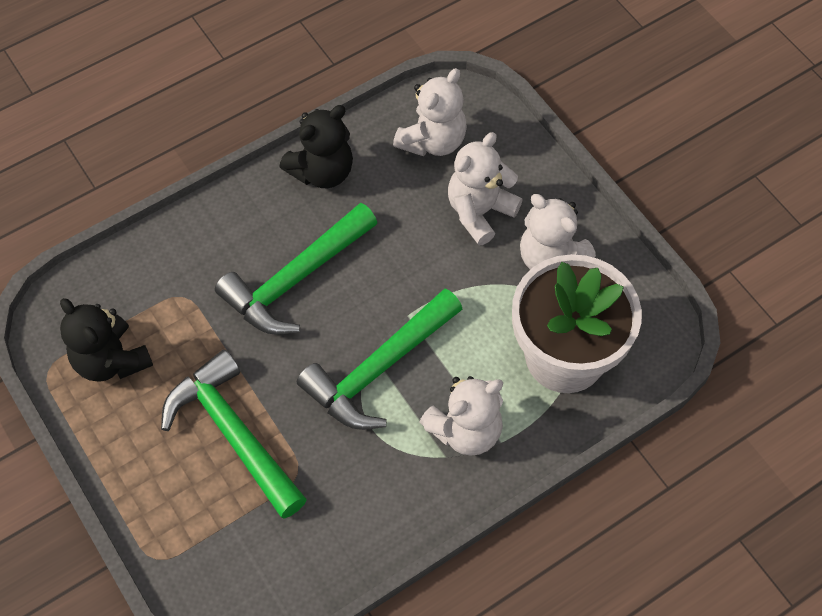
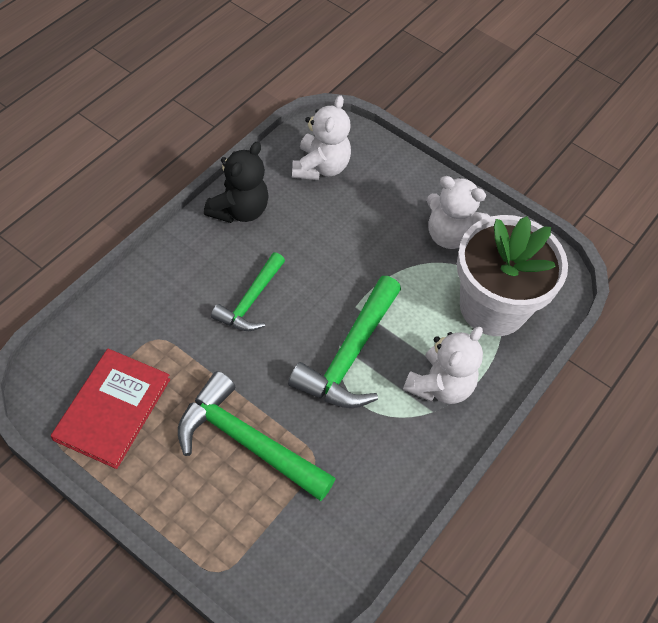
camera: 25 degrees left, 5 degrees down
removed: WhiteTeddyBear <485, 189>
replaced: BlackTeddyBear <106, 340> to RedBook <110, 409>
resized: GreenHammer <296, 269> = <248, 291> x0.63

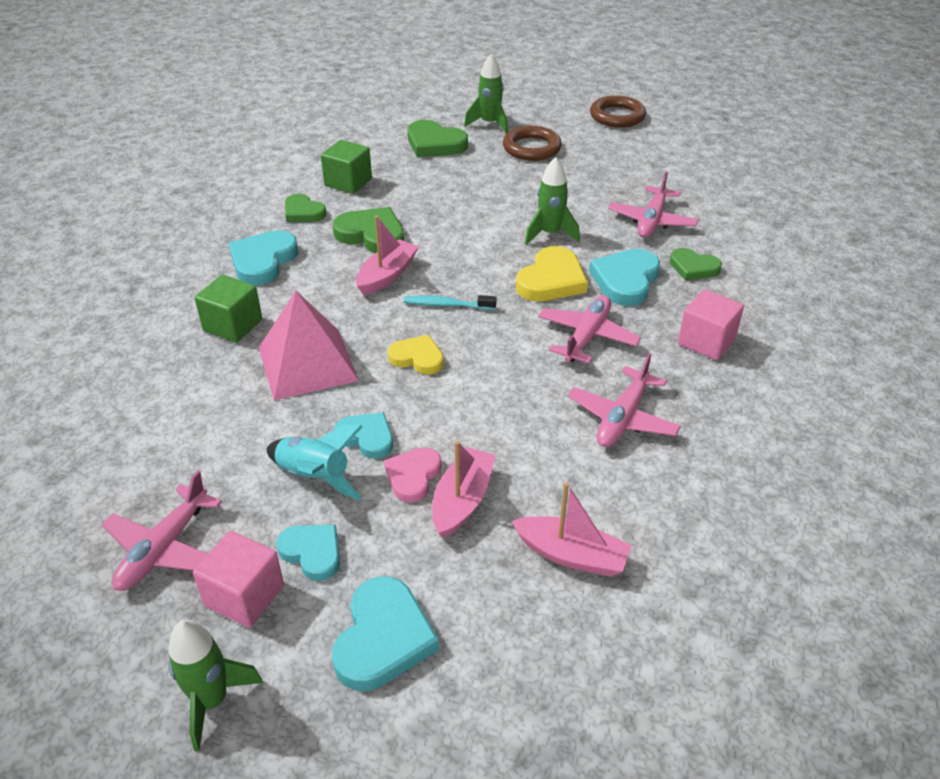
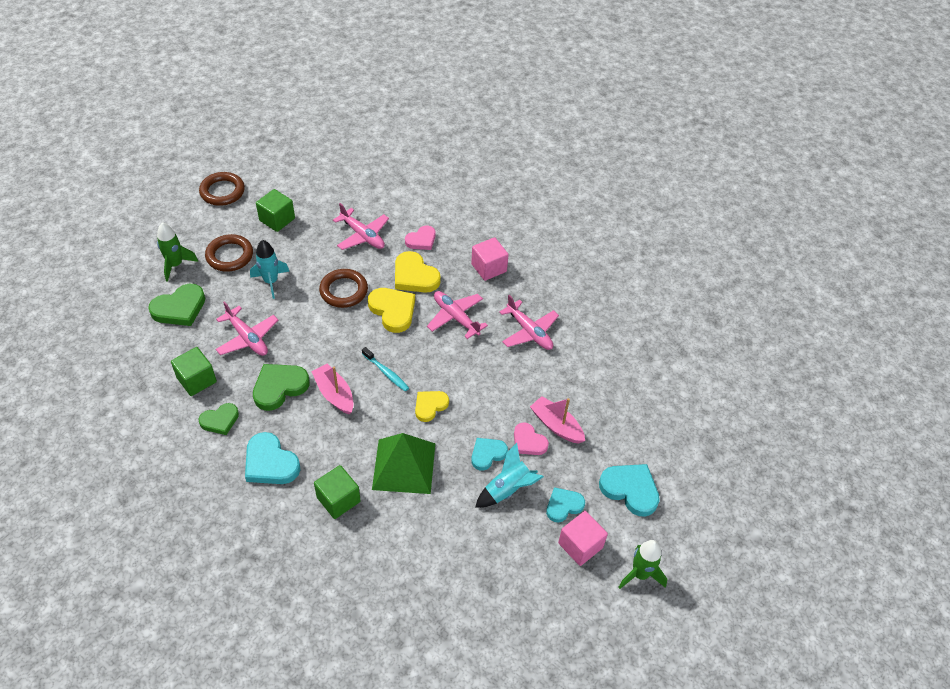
camera: 70 degrees left, 10 degrees up
removed: PinkBoat <571, 529>
added: TurquoiseRocket <270, 269>; GreenCube <275, 210>
moved: PinkPlane <162, 530> to <246, 328>
replaced: GreenRocket <552, 201> to BrownRing <343, 288>
recoloured: PinkPyramid <309, 346> to GreenPyramid <403, 463>; TurquoiseHeart <624, 277> to YellowHeart <418, 272>; GreenHeart <696, 264> to PinkHeart <420, 237>
turned: TurquoiseToothbrush <450, 302> = <385, 369> 75 degrees counterclockwise

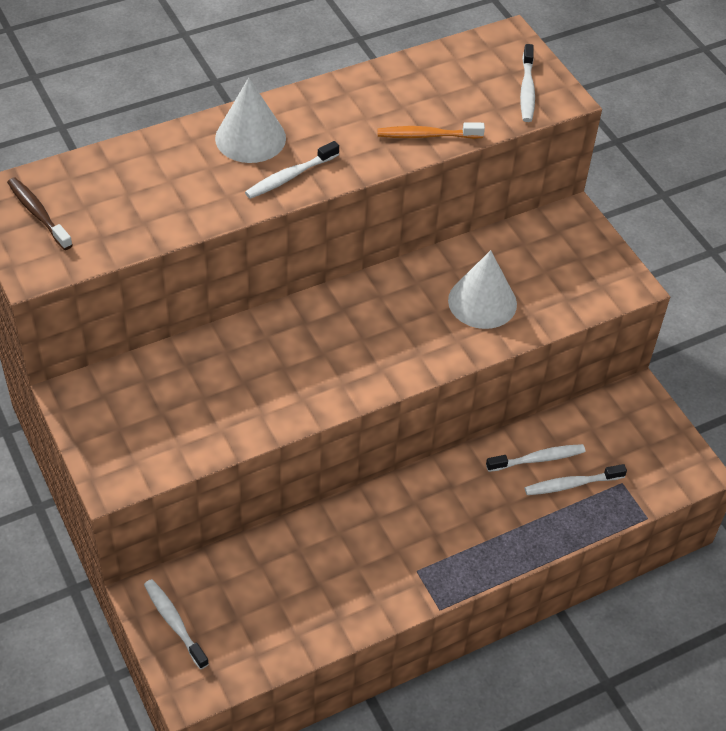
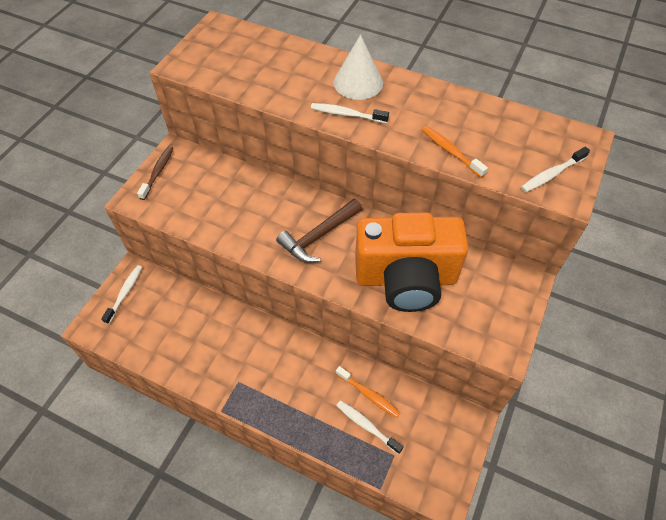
camera: 55 degrees right, 5 degrees up
added: BrownHammer <319, 231>
moved: BrownToothbrush <40, 213> to <155, 173>
replaced: WhiteCone <482, 289> to OrangeCamera <411, 262>
recoloured: WhiteToothbrush <535, 458> to OrangeToothbrush <368, 392>

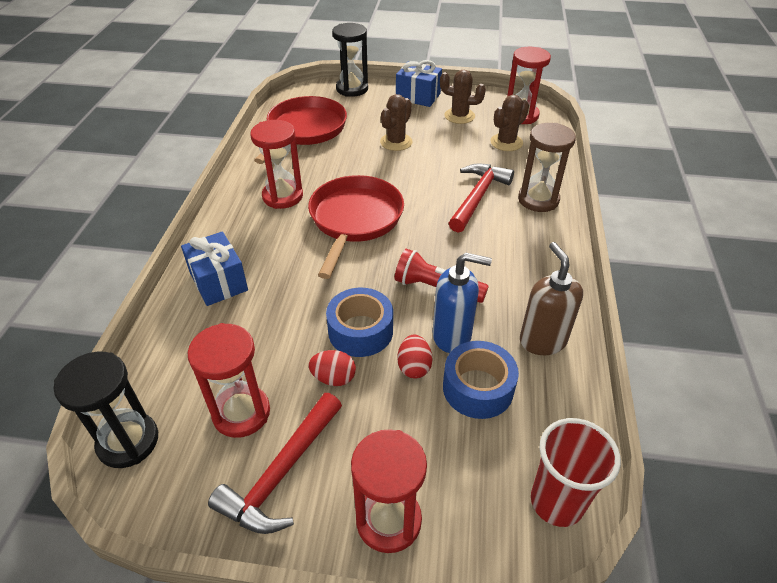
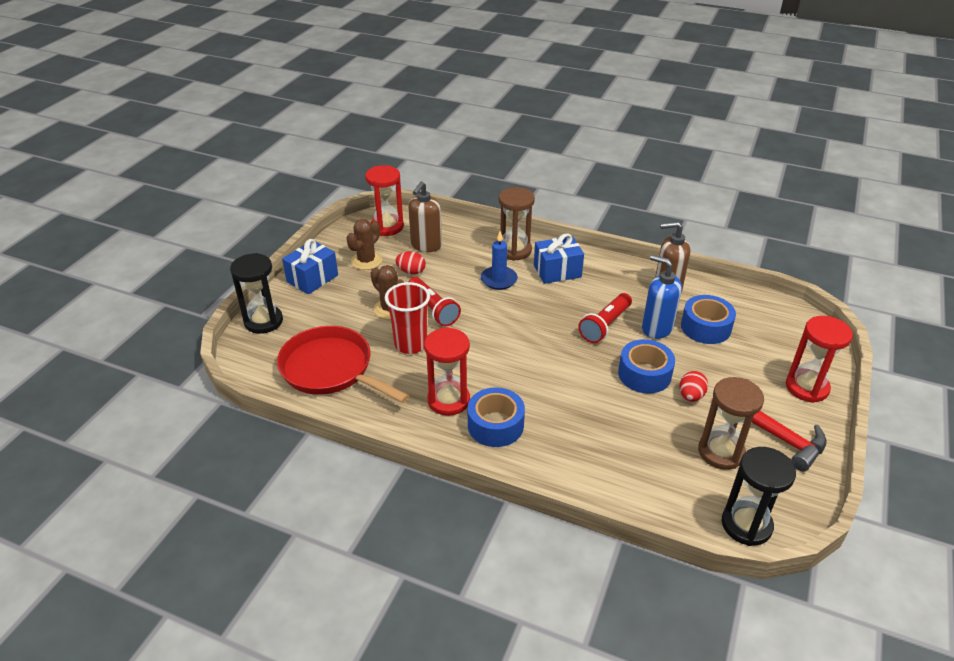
camera: 75 degrees left, 5 degrees down
removed: RedPan <356, 227>
added: RedFlashlight <434, 301>; BlueTape <496, 417>
moved: RedCup <576, 472> to <407, 318>; RedEgg <414, 357> to <410, 263>; BlueGift <214, 268> to <559, 258>
replaced: BrownCactus <510, 123> to BrownSoapDispenser <425, 216>; RedHammer <481, 198> to BlueCandle <499, 260>
recoloured: RedHourglass <229, 380> to BrownHourglass <731, 423>
turned: BlueSoapDispenser <462, 303> = <662, 297> 75 degrees counterclockwise

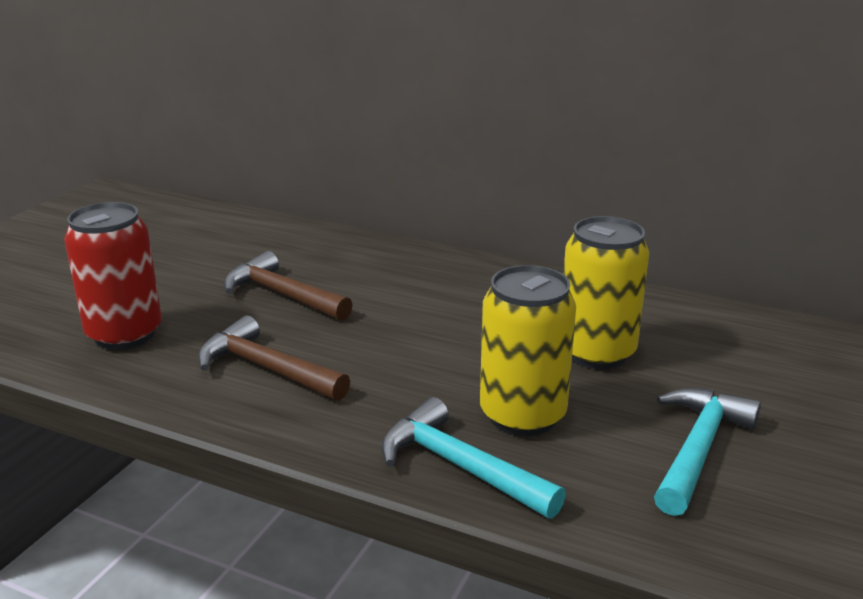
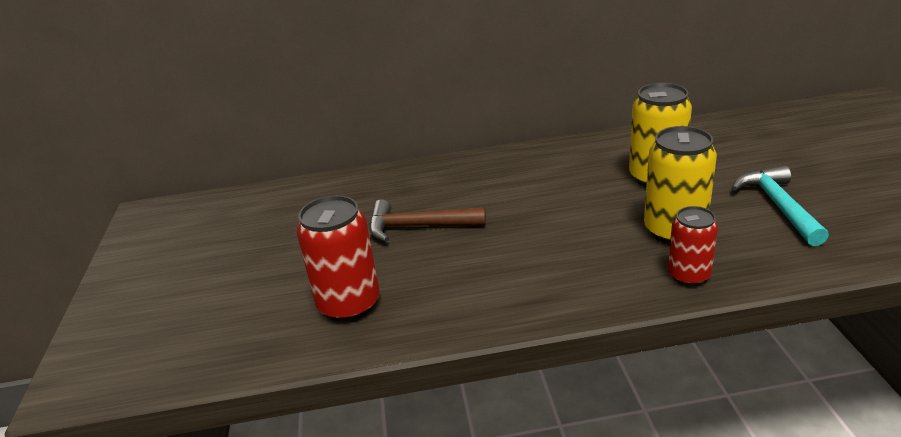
camera: 30 degrees left, 5 degrees up
removed: BrownHammer <274, 358>
replaced: TurquoiseHammer <473, 458> to RedCan <693, 246>

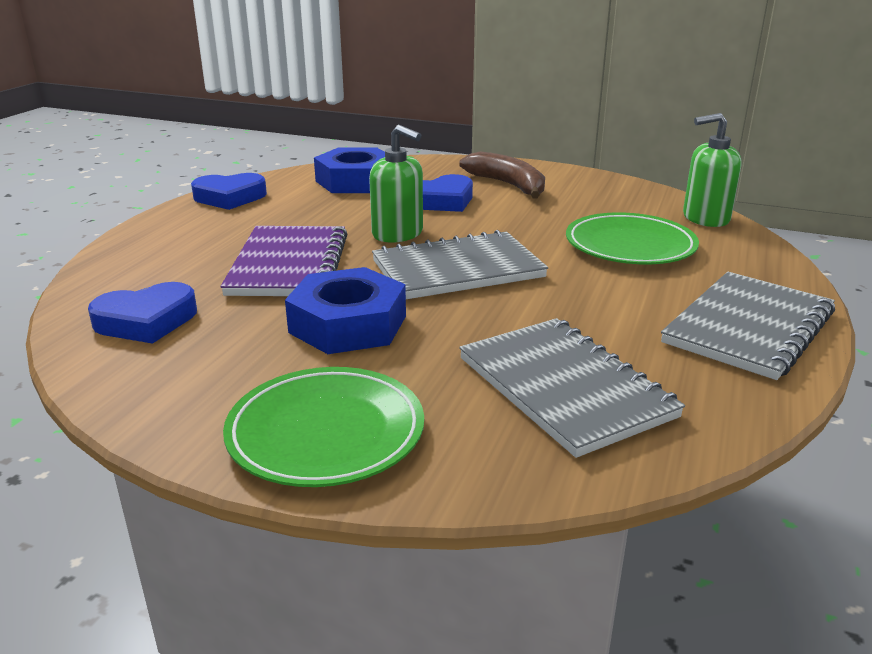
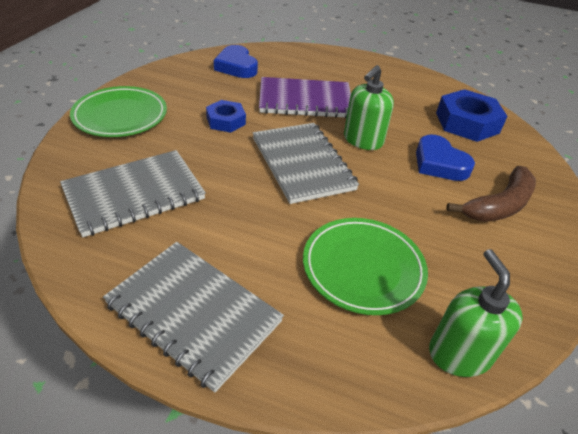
camera: 85 degrees right, 15 degrees up
removed: BlueHeart <229, 191>
resized: BlueNut <345, 310> = <226, 116> x0.60

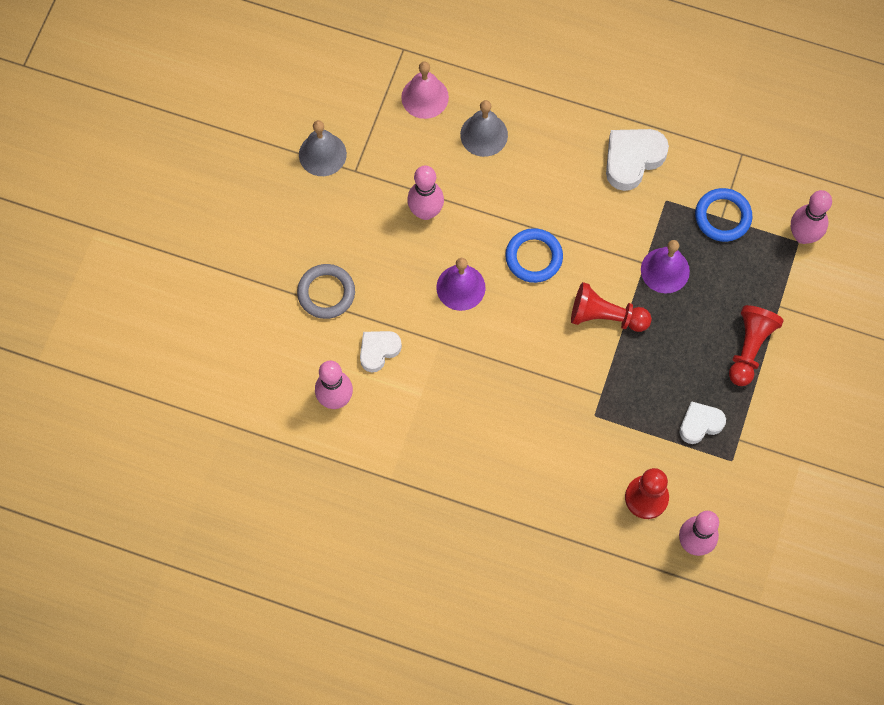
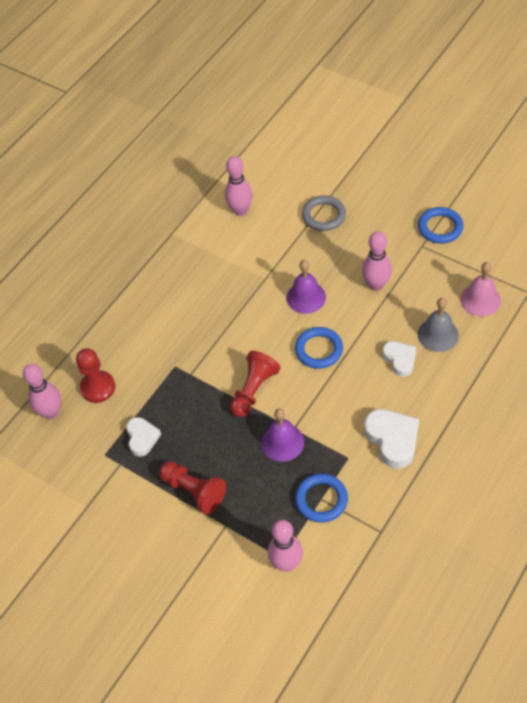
camera: 110 degrees right, 15 degrees down
moved: WhiteHeart <381, 351> to <399, 359>
replaced: GreyBell <323, 148> to BlueRing <441, 225>

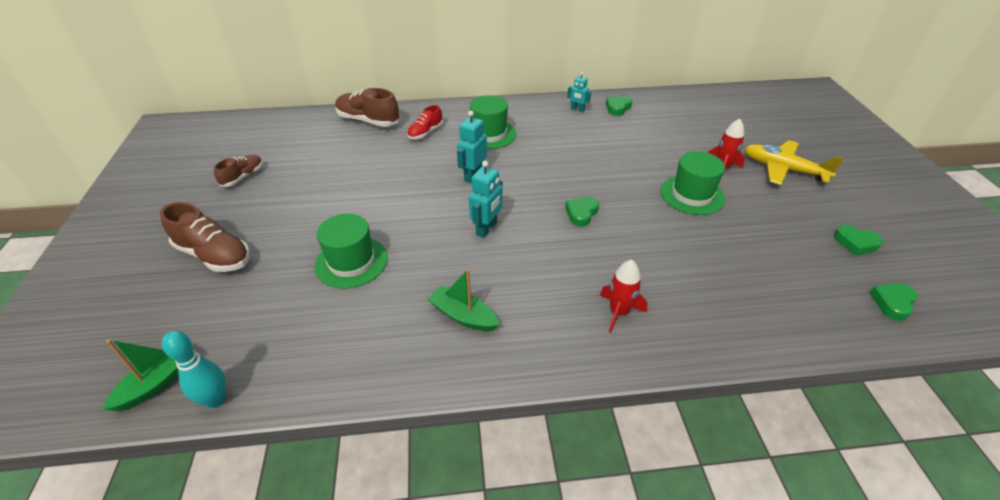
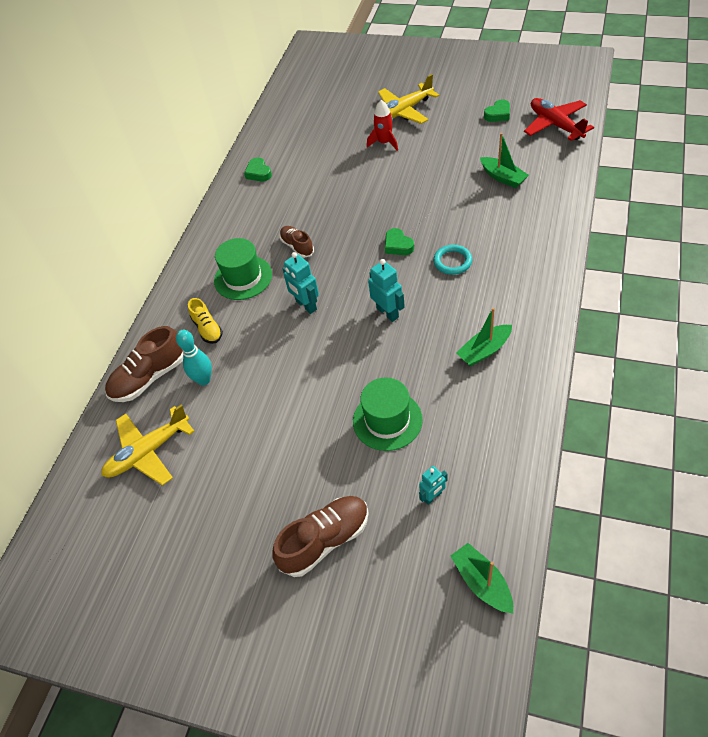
camera: 60 degrees left, 10 degrees up
removed: RedRocket <624, 296>; GreenHat <692, 183>
added: YellowPlane <148, 445>; TurquoiseRing <452, 260>; GreenBoat <504, 160>
moved: TurquoiseBowlingPin <194, 369> to <194, 358>; BrownShoe <238, 171> to <297, 242>; TurquoiseRobot <579, 92> to <433, 485>
replaced: GreenHeart <893, 302> to RedPlane <559, 119>
recoloured: RedShoe <425, 122> to YellowShoe <205, 321>

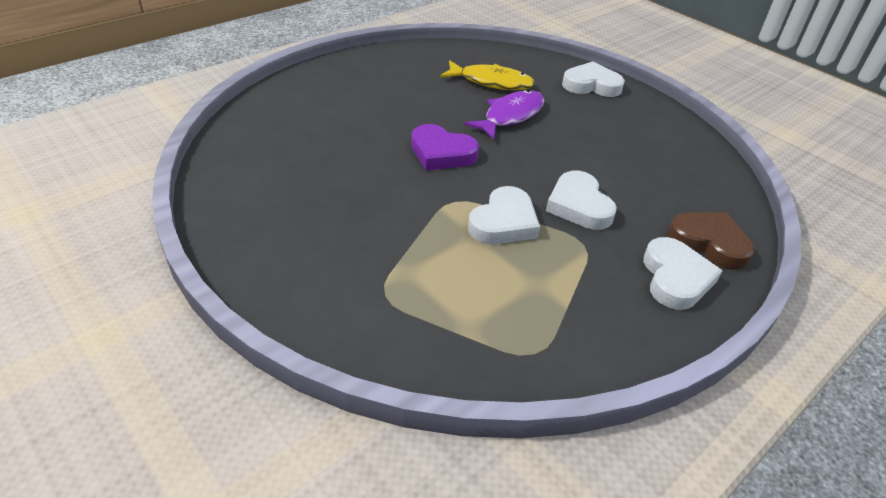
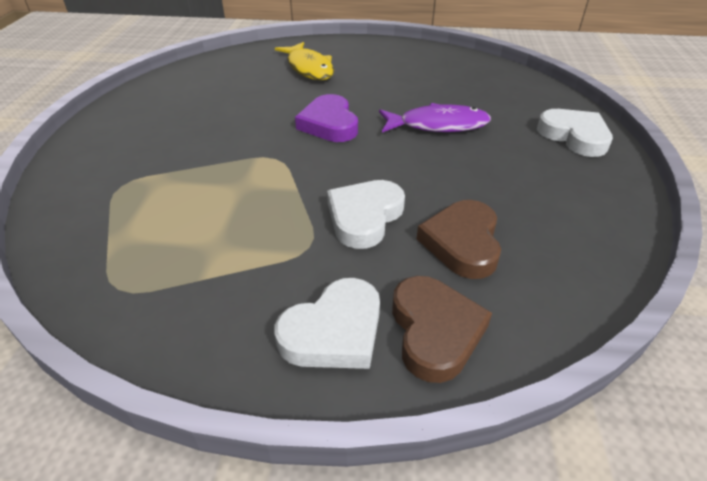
camera: 50 degrees right, 0 degrees up
removed: WhiteHeart <504, 215>
added: BrownHeart <459, 239>
moved: YellowFish <487, 75> to <304, 61>

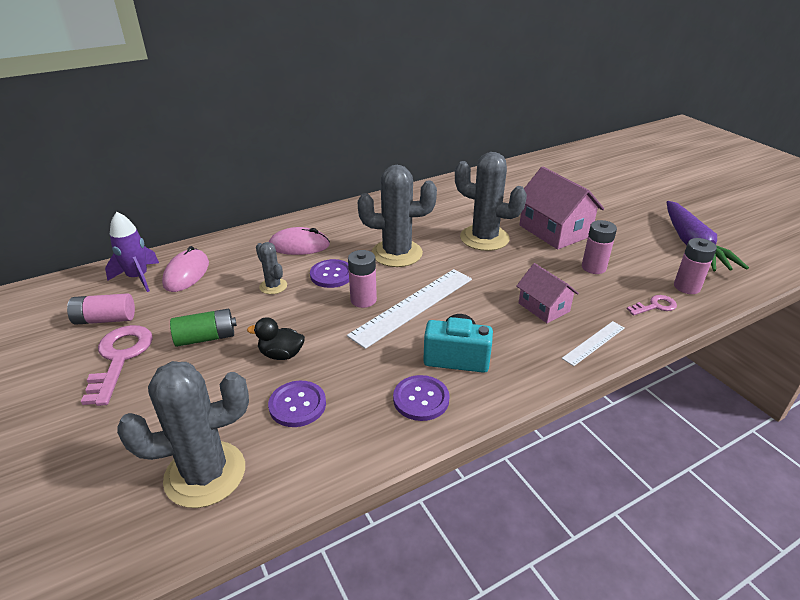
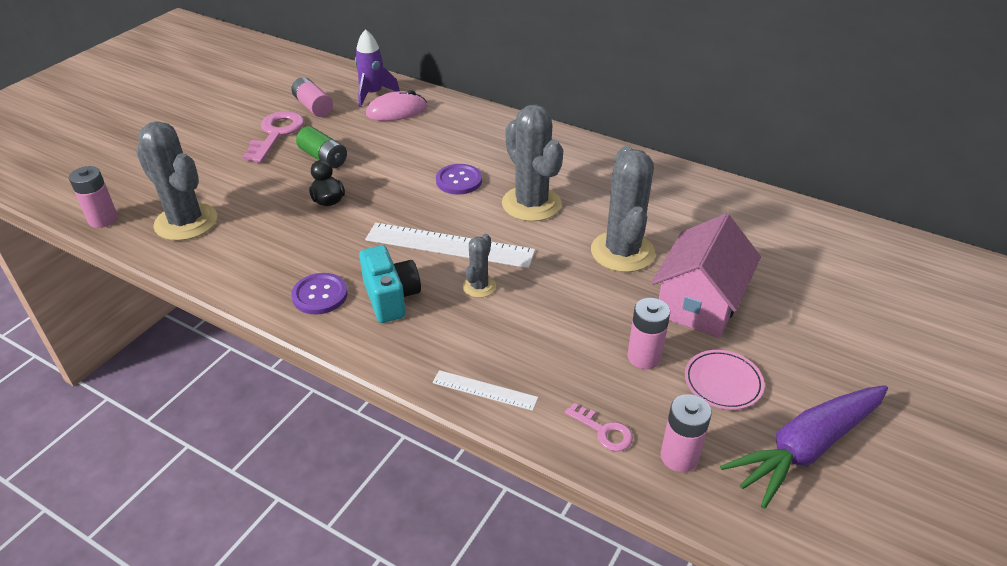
camera: 60 degrees right, 5 degrees up
removed: PurpleButton <297, 404>; PinkMouse <299, 241>; PinkHouse <548, 293>
added: PinkPlate <725, 380>
moved: PinkBattery <362, 279> to <93, 197>; GreyCactus <271, 268> to <479, 266>
turned: PinkKey <117, 365> = <273, 137> 45 degrees counterclockwise

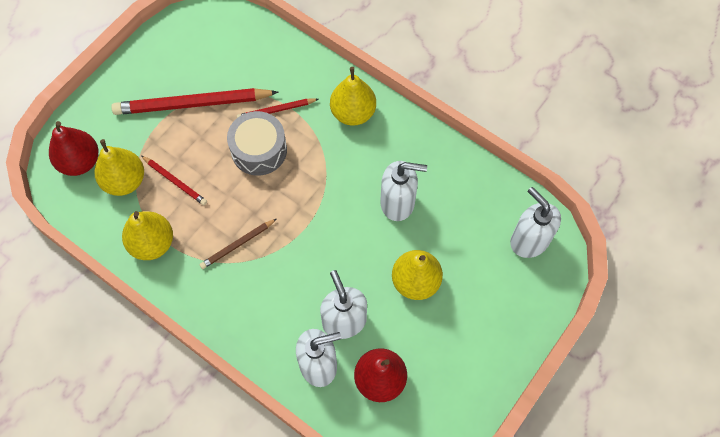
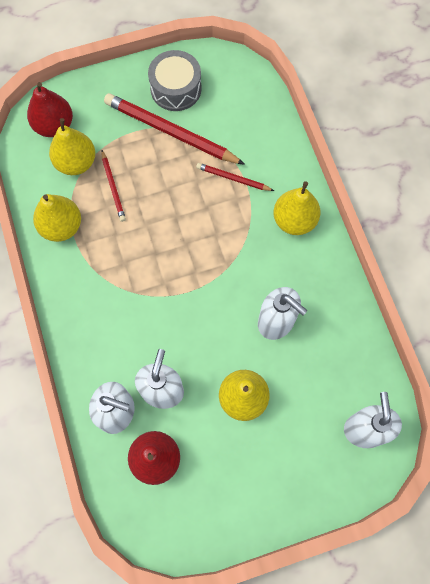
camera: 35 degrees right, 5 degrees up
removed: BrownPencil <237, 244>
moved: GreyDrum <257, 143> to <175, 80>

